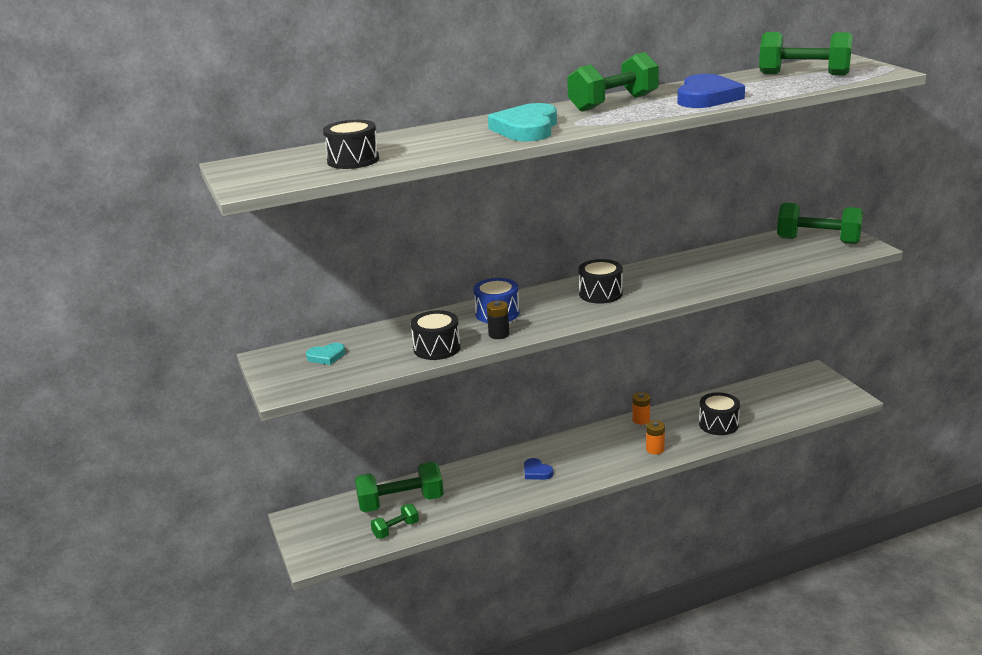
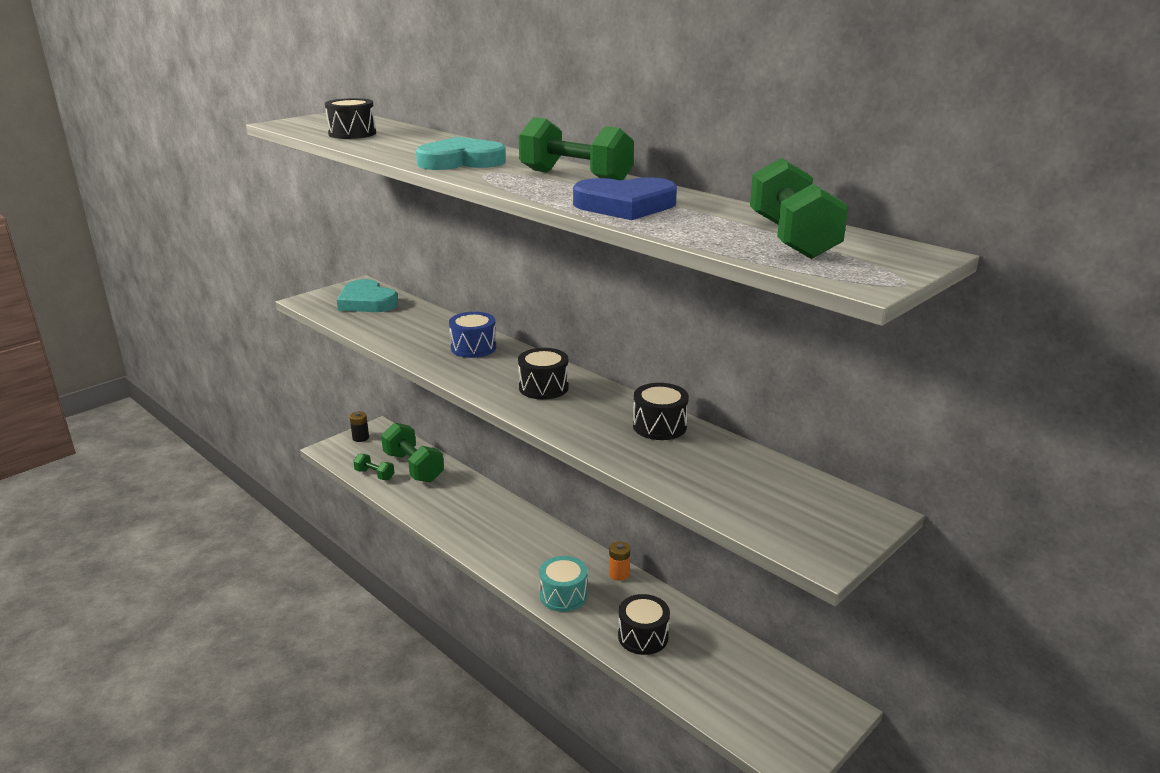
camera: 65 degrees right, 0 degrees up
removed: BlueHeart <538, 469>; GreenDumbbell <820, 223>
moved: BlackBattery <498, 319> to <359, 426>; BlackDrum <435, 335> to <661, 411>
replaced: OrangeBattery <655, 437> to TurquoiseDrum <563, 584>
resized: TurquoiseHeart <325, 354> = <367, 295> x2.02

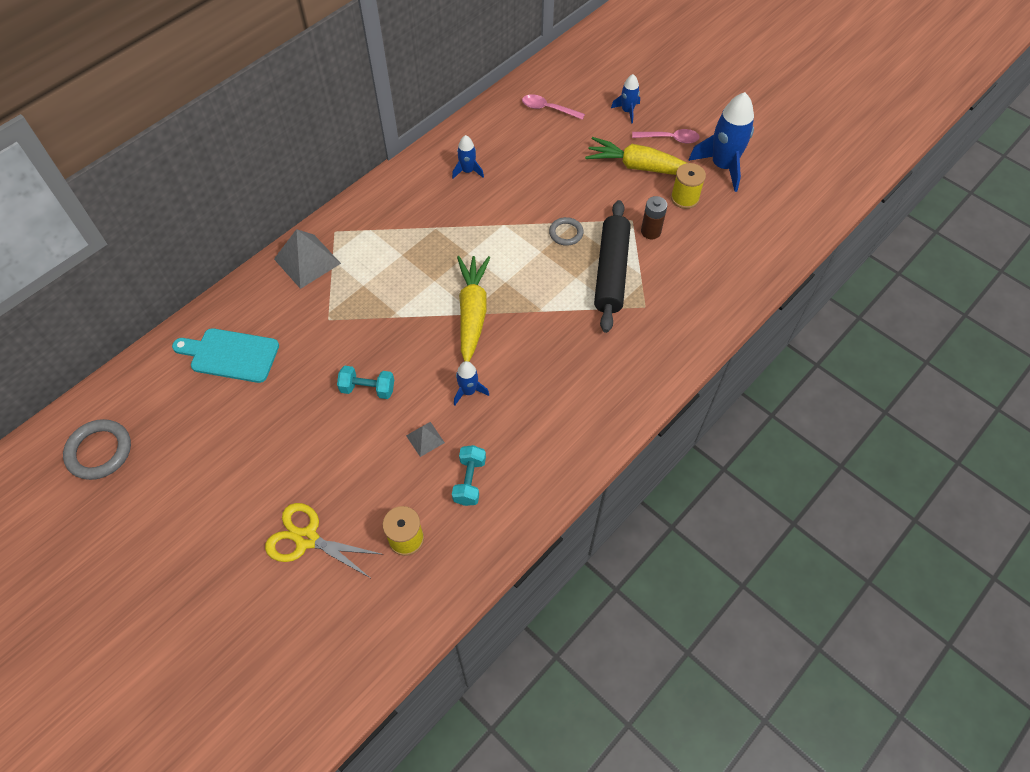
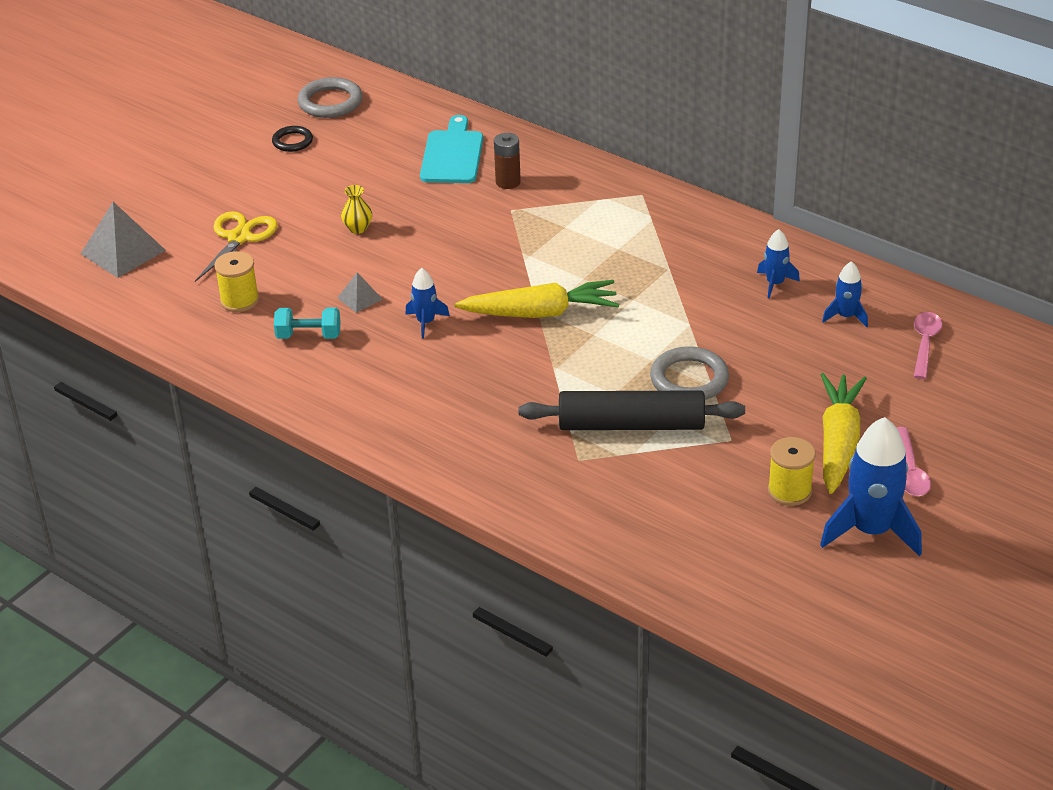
camera: 85 degrees right, 20 degrees down
removed: TurquoiseDumbbell <365, 382>
added: BlackRing <292, 139>; YellowVase <356, 209>
moved: GreyPyramid <307, 259> to <123, 240>; BrownBattery <654, 217> to <507, 161>; BlueRocket <625, 99> to <845, 294>
resized: GreyRing <566, 231> = <689, 373> x1.63

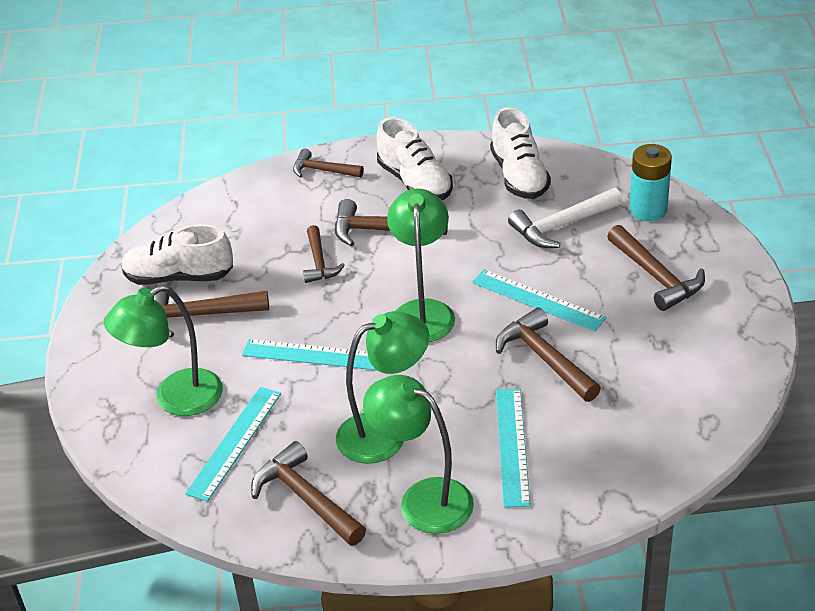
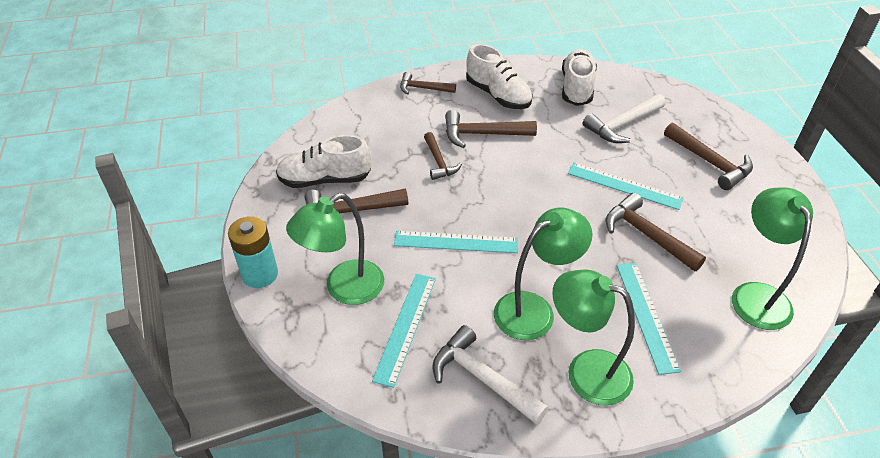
camera: 10 degrees left, 5 degrees up
moved: TurquoiseBattery <651, 182> to <253, 252>; GreenLamp <421, 265> to <772, 259>
recoloured: BrownHammer <308, 493> to WhiteHammer <490, 375>
turned: WhiteShoe <520, 153> = <579, 77> 150 degrees counterclockwise

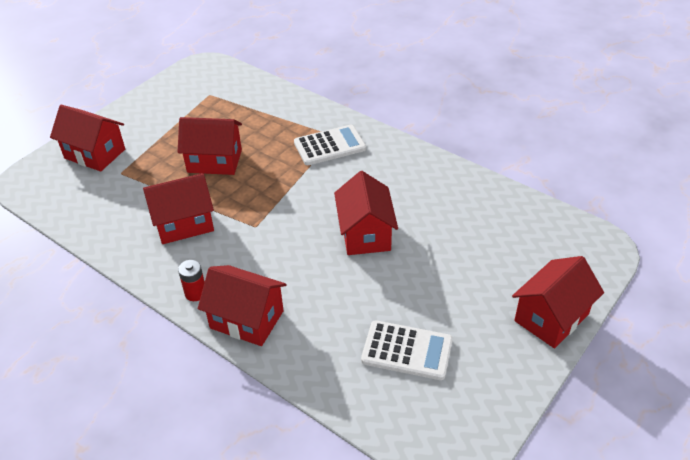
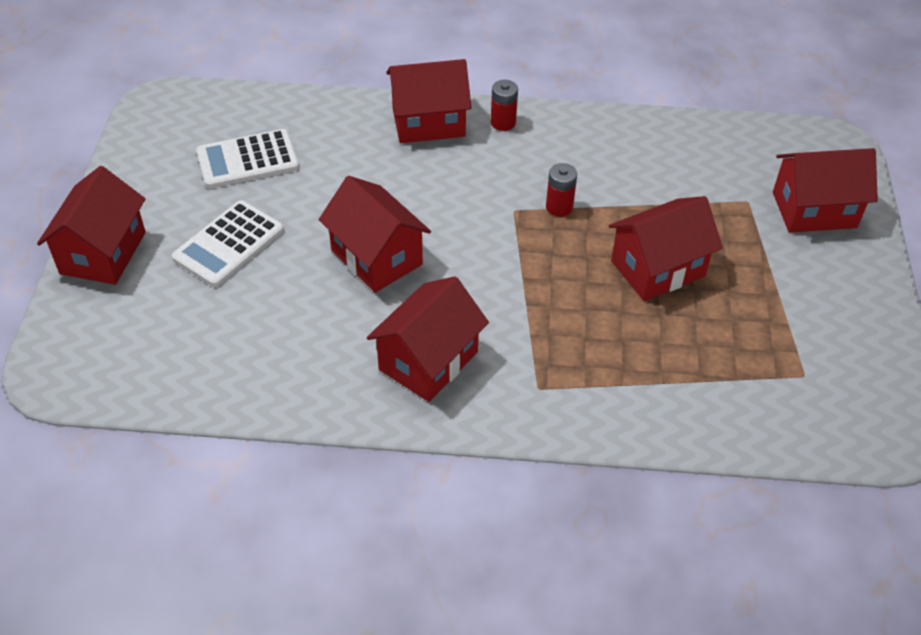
camera: 145 degrees right, 5 degrees up
added: RedBattery <561, 190>
moved: WhiteCalculator <330, 145> to <228, 243>; RedHouse <178, 208> to <428, 339>

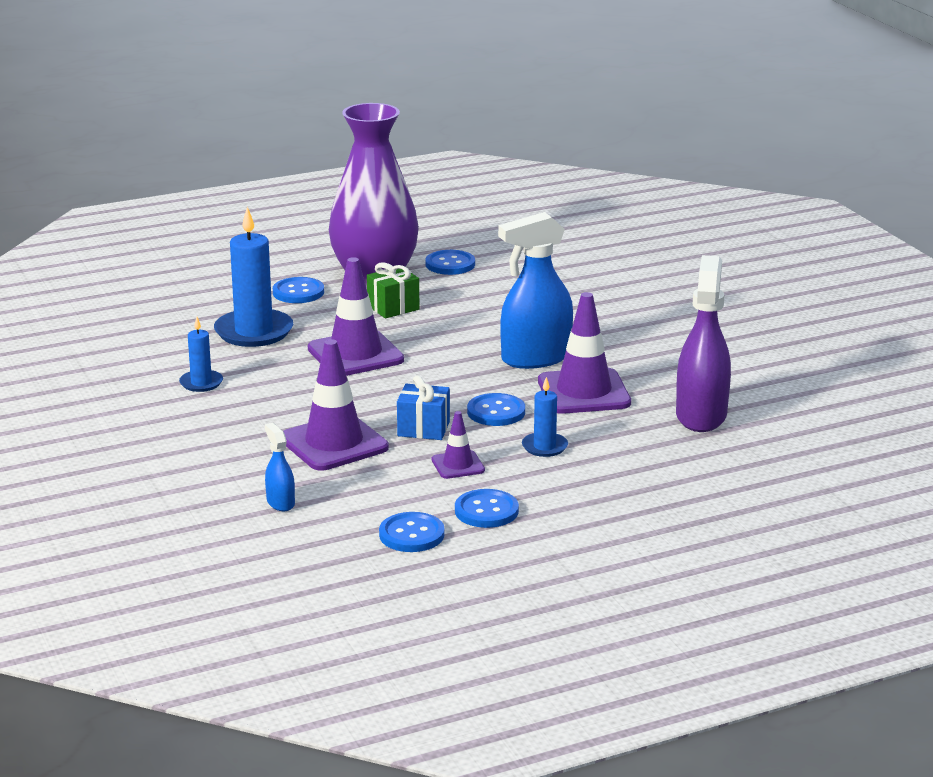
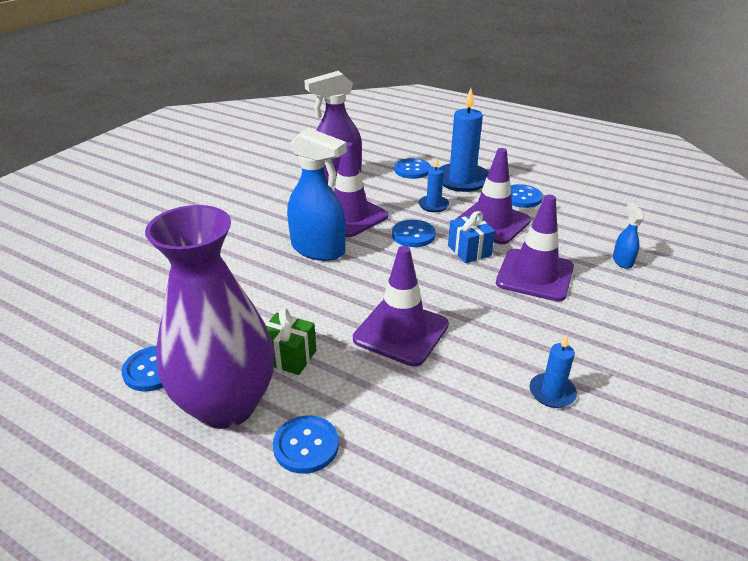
camera: 125 degrees left, 10 degrees up
moved: BlueButton <412, 532> to <412, 168>; BlueCandle <253, 277> to <464, 140>
turned: BlueSprayBottle <280, 467> = <628, 236> 150 degrees clockwise
resized: PurpleTrafficCone <458, 445> = <493, 196> x1.93

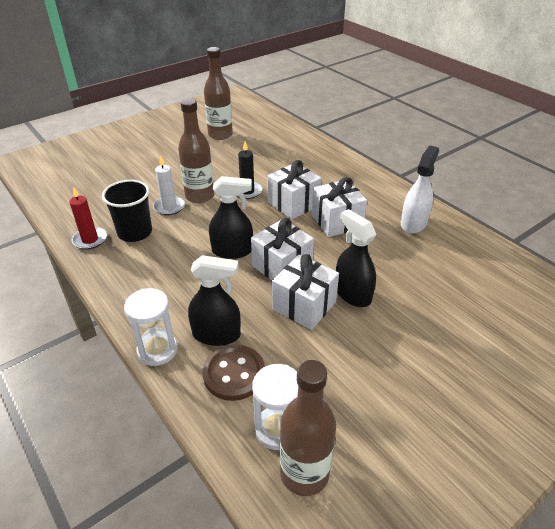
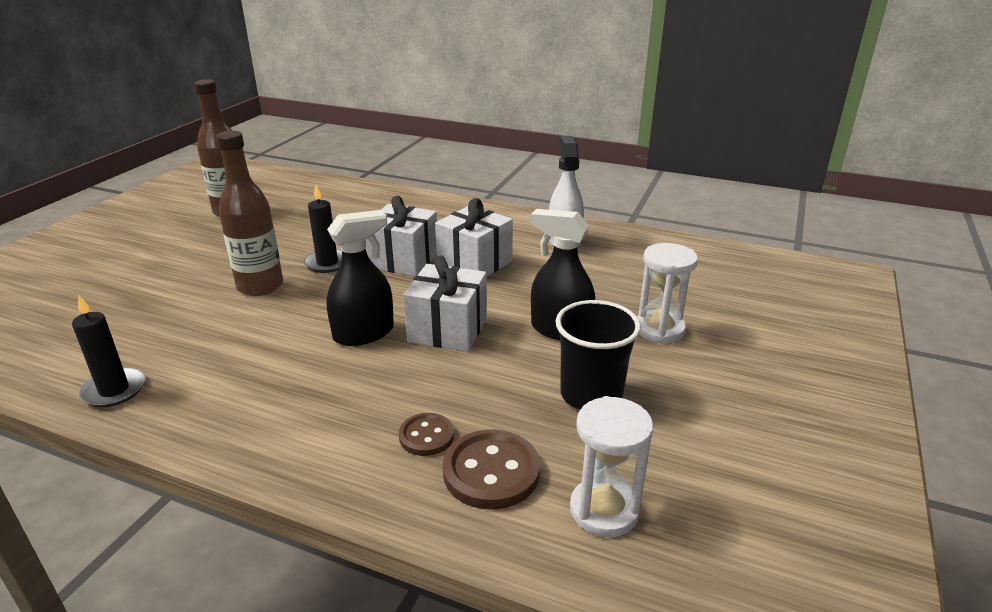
camera: 30 degrees left, 10 degrees down
removed: WhiteCandle <169, 185>; WhiteGift <305, 292>; BrownBottle <308, 428>
moved: BlackCup <127, 211> to <598, 355>; WhiteHourglass <151, 327> to <667, 293>
replaced: BlackSprayBottle <214, 300> to BrownButton <426, 434>
recoloured: RedCandle <88, 218> to BlackCandle <108, 351>

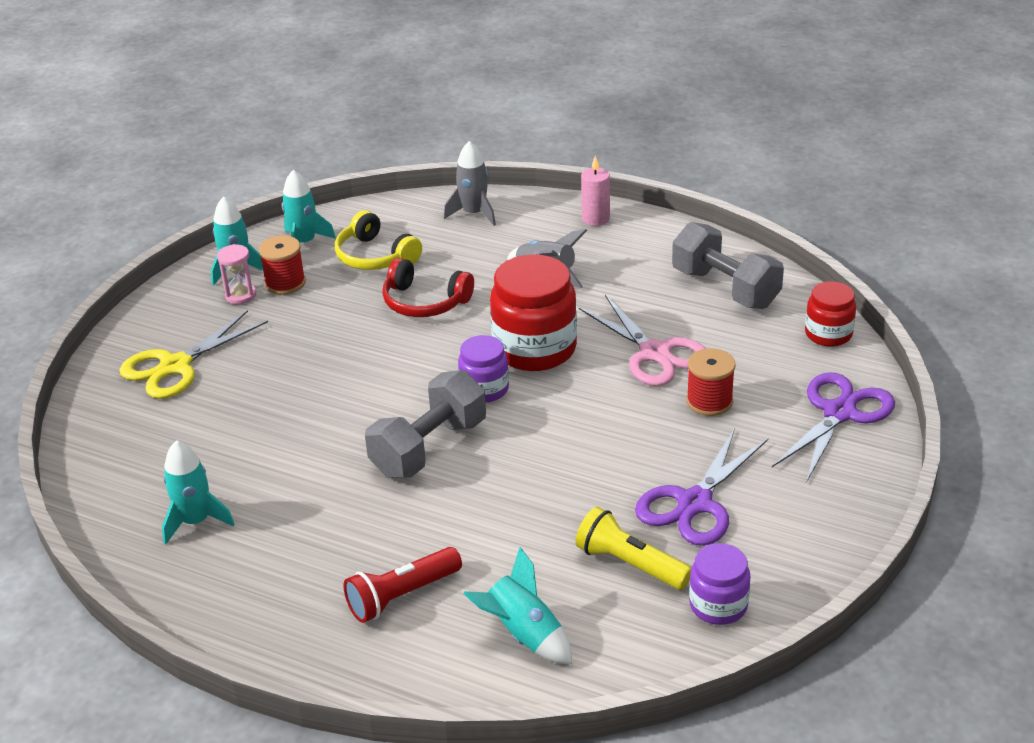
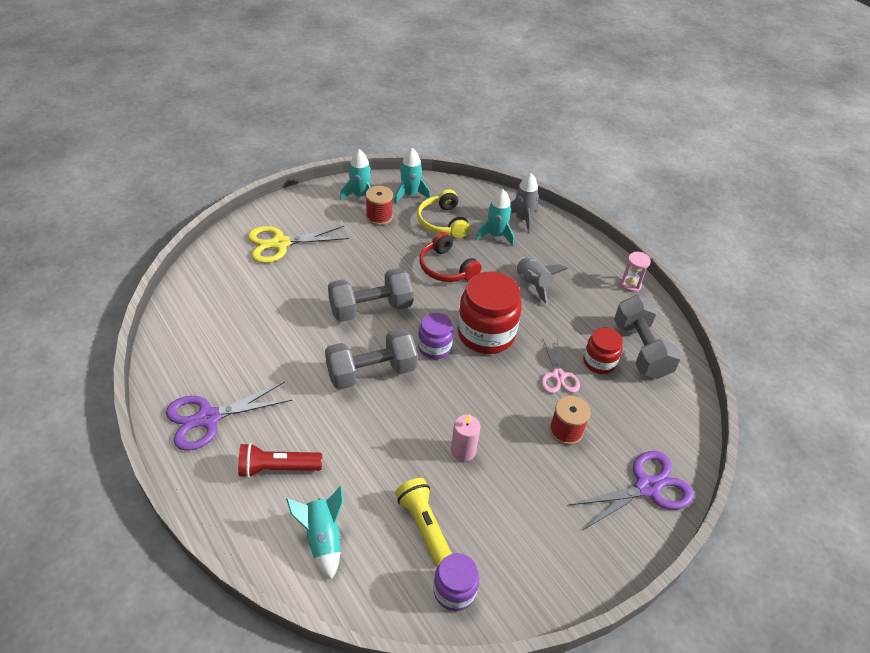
camera: 25 degrees right, 10 degrees up
added: GreyDumbbell <370, 295>
moved: PurpleScissors <701, 487> to <229, 416>; PinkCandle <595, 191> to <465, 438>; TurquoiseRocket <198, 492> to <495, 217>; RedJar <830, 314> to <603, 350>; PinkHourglass <236, 274> to <635, 272>
resized: PinkScissors <642, 340> = <560, 366> x0.64

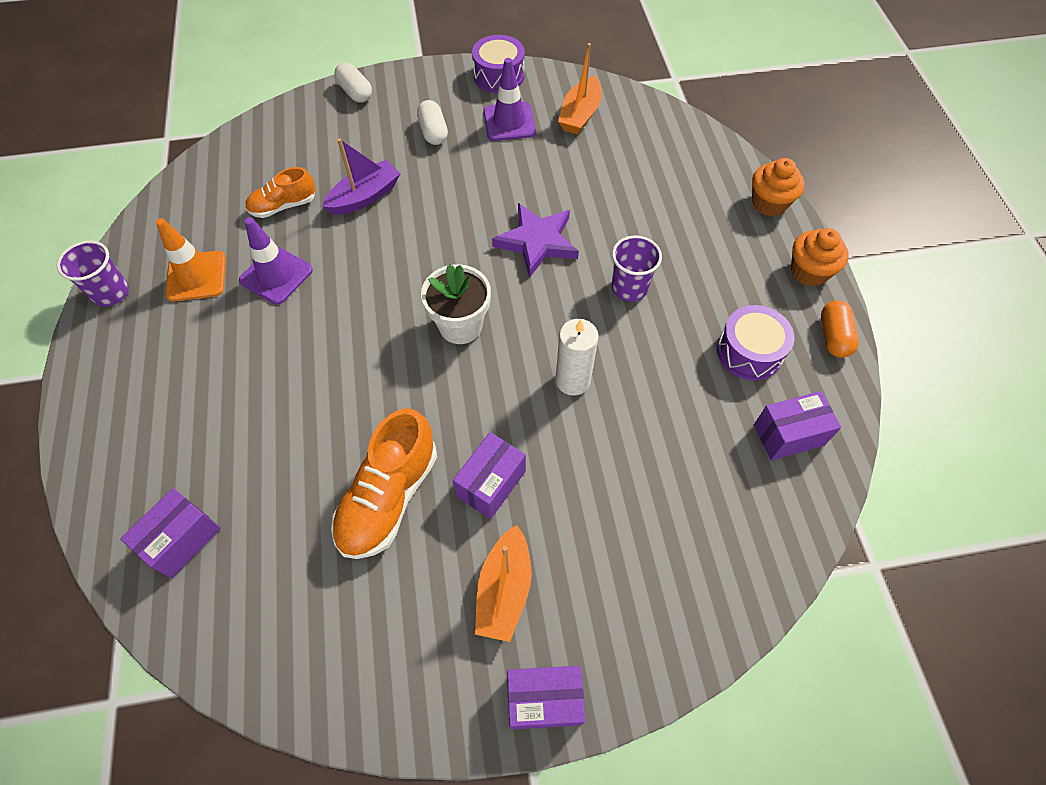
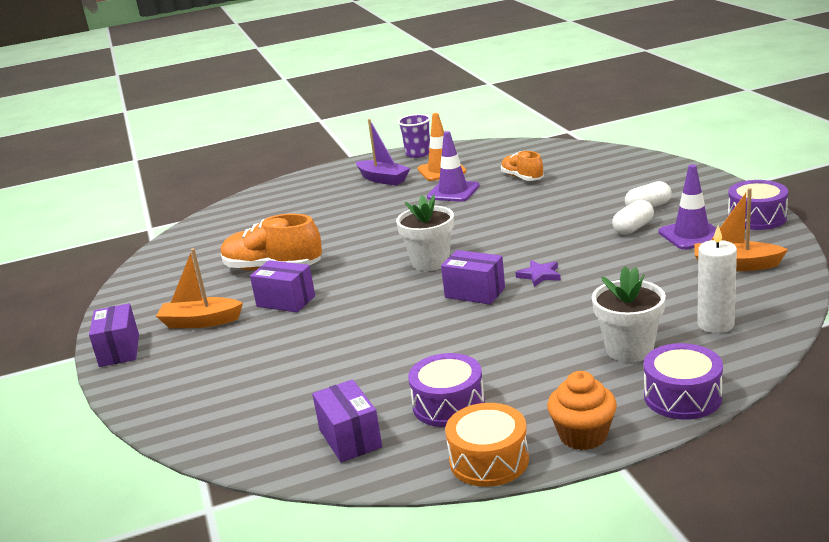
camera: 85 degrees right, 35 degrees down
removed: PurpleCup <637, 268>
added: WhiteFlowerPot <629, 314>
moved: PurpleBoat <361, 176> to <383, 152>; PurpleBox <170, 533> to <473, 277>; WhiteCapsule <353, 82> to <633, 217>; WhiteCandle <577, 357> to <717, 279>
replaced: OrangeCapsule <840, 329> to OrangeDrum <487, 445>; OrangeCupcake <778, 187> to PurpleDrum <683, 381>
resized: PurpleStar <535, 240> = <538, 273> x0.53

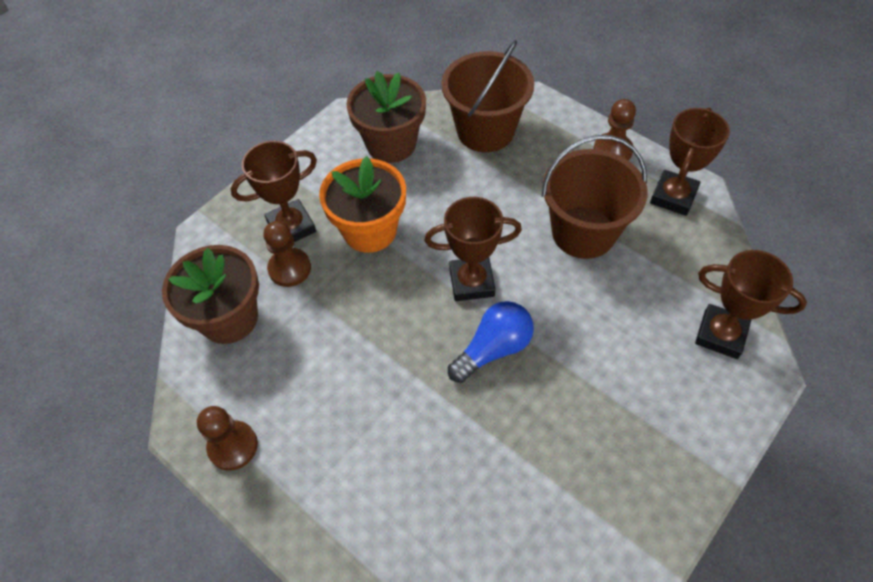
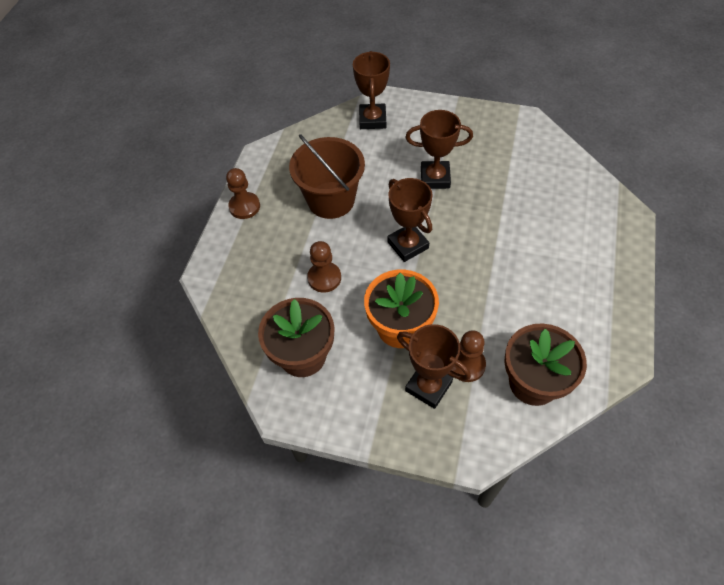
camera: 115 degrees left, 0 degrees up
removed: BrownBucket <487, 96>; BlueLightBulb <491, 342>
moved: BrownPawn <227, 438> to <324, 267>; BrownTrophy <690, 162> to <439, 149>

